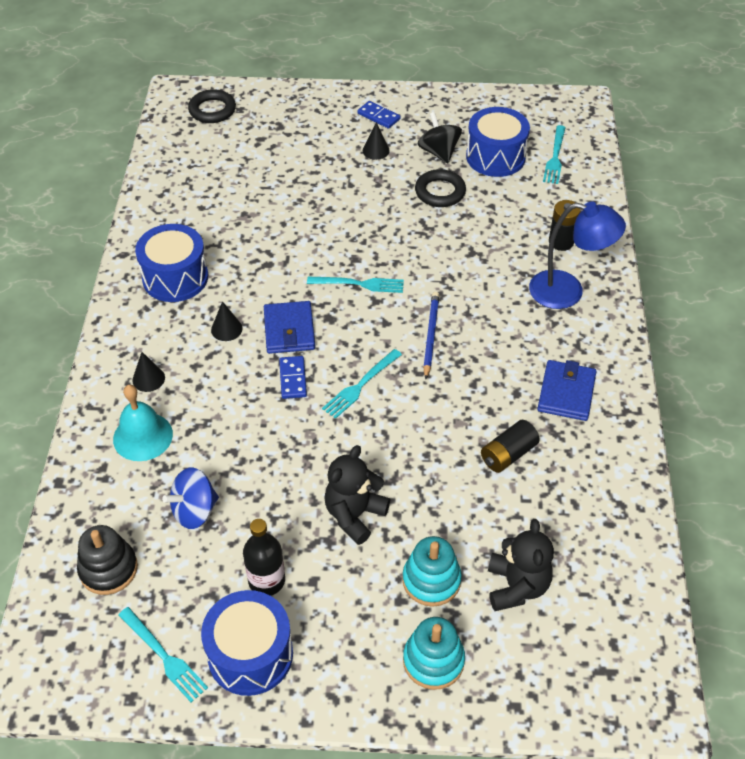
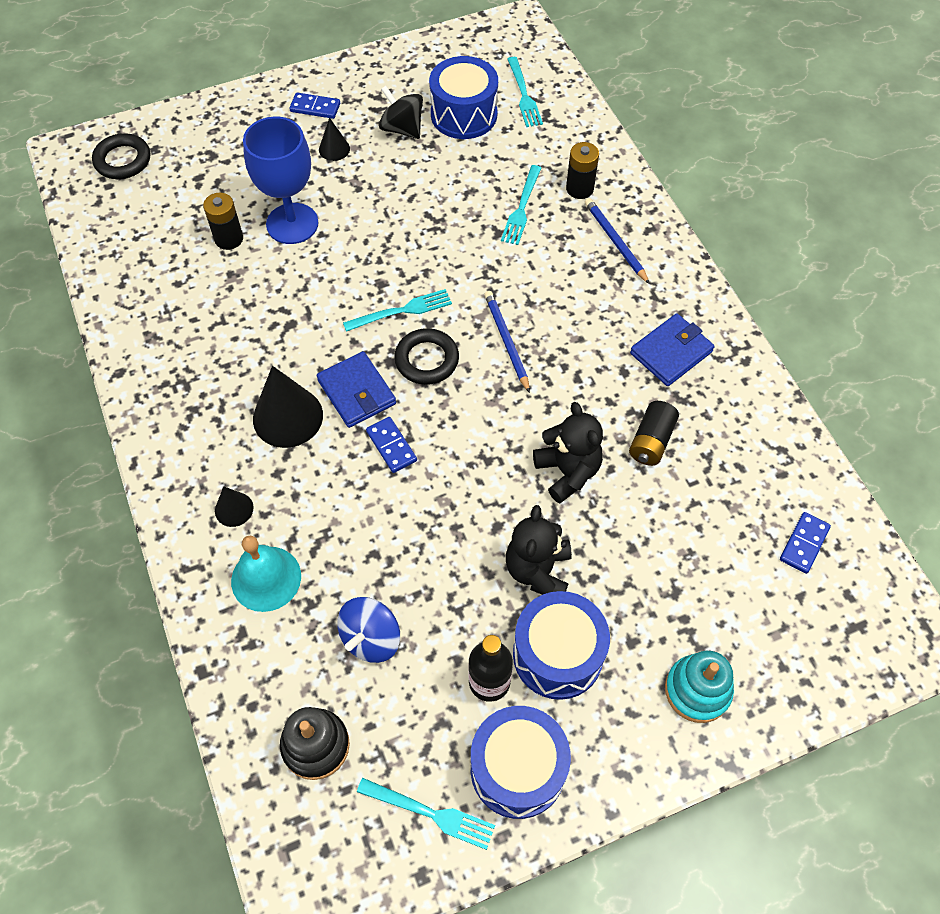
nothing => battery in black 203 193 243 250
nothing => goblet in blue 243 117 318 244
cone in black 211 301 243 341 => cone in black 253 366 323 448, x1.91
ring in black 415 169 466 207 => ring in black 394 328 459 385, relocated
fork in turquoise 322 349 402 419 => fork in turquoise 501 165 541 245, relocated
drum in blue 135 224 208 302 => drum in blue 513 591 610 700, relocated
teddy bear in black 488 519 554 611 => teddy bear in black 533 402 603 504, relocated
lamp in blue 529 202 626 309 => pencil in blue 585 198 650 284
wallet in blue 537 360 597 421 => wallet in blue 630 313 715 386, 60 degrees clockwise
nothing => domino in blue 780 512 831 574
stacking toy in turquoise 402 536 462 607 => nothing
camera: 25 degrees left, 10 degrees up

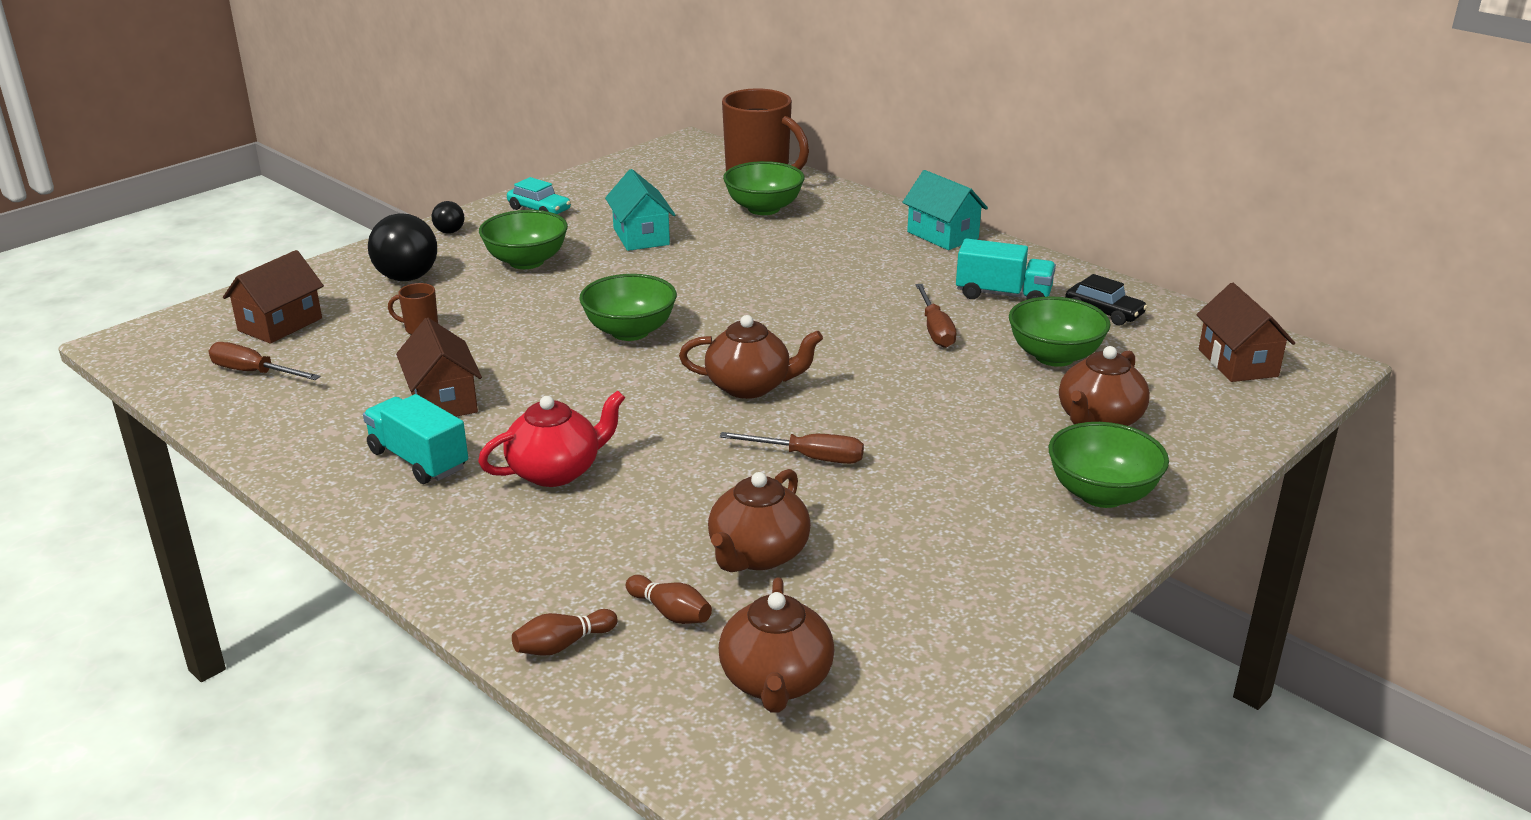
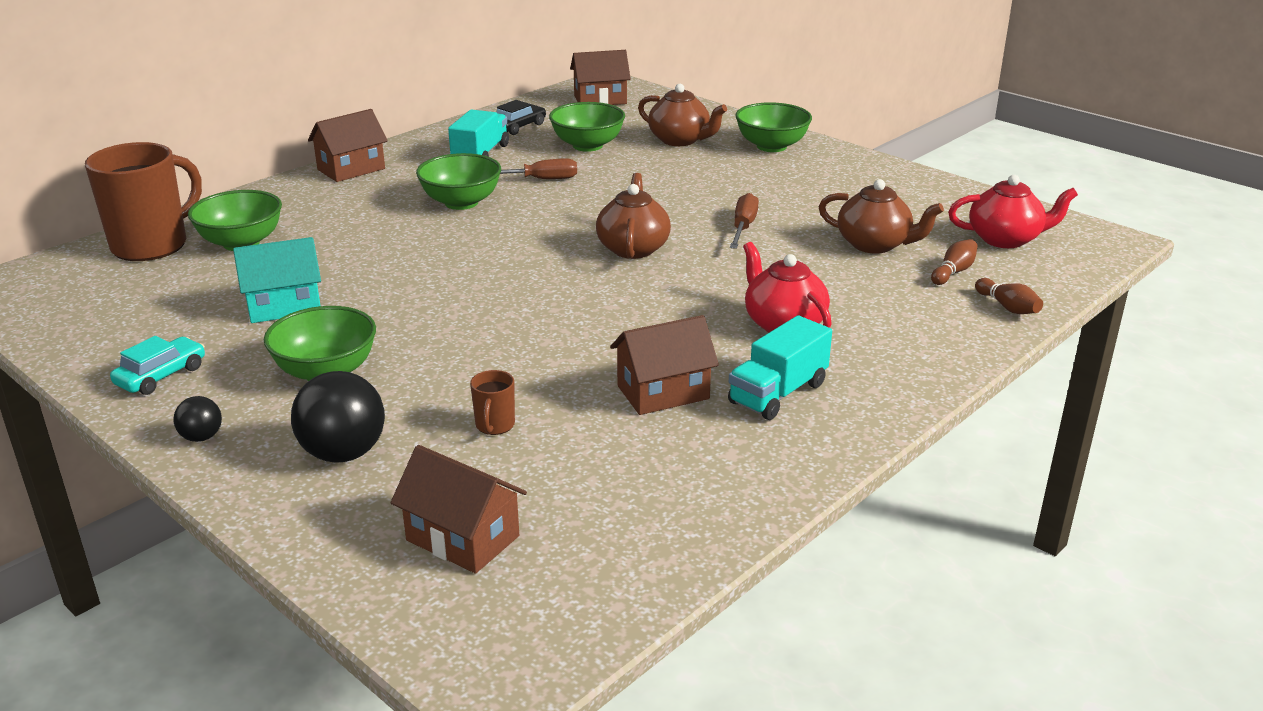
house in turquoise 902 170 988 250 => house in brown 308 109 388 182
bowl in green 579 274 677 341 => bowl in green 416 153 501 210, relocated
teapot in brown 719 577 834 713 => teapot in red 948 175 1078 248
screwdriver in brown 209 342 321 380 => nothing
camera: 90 degrees left, 0 degrees up

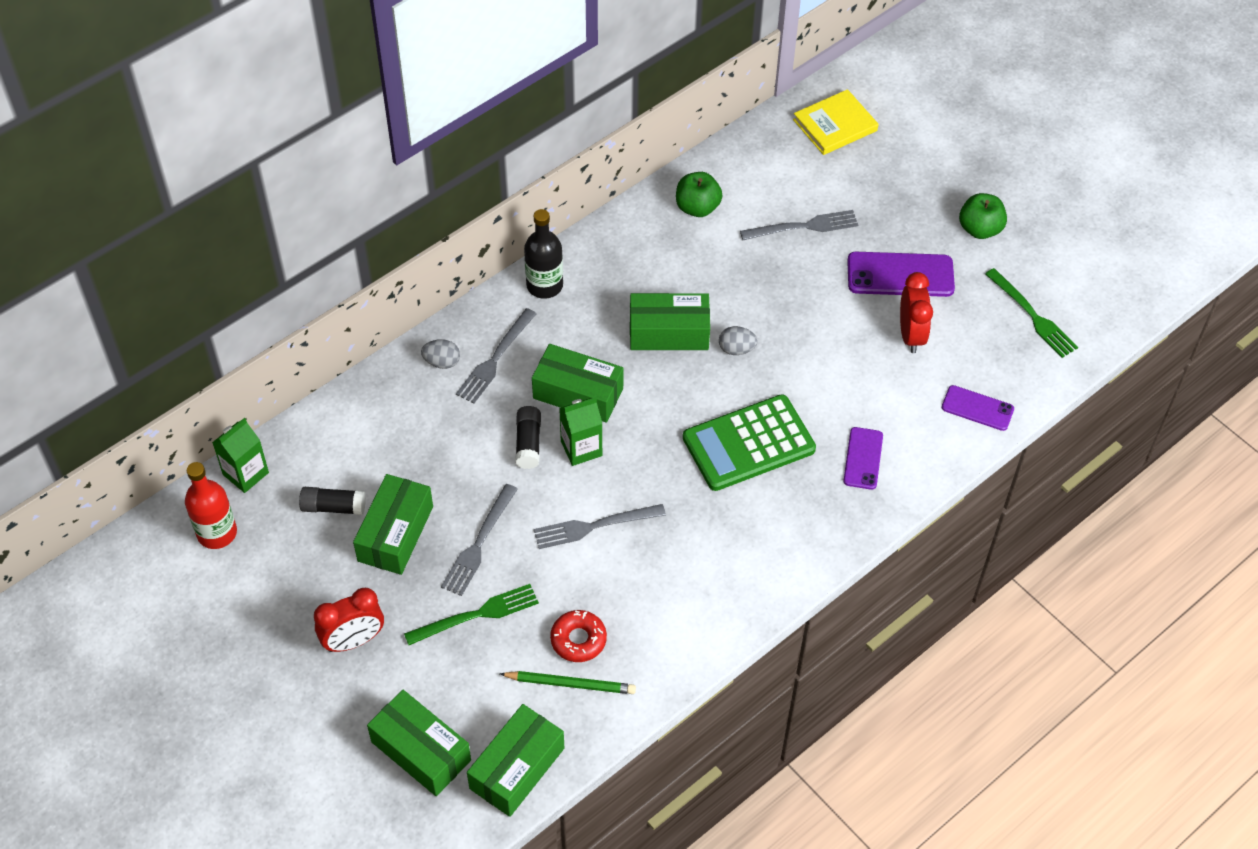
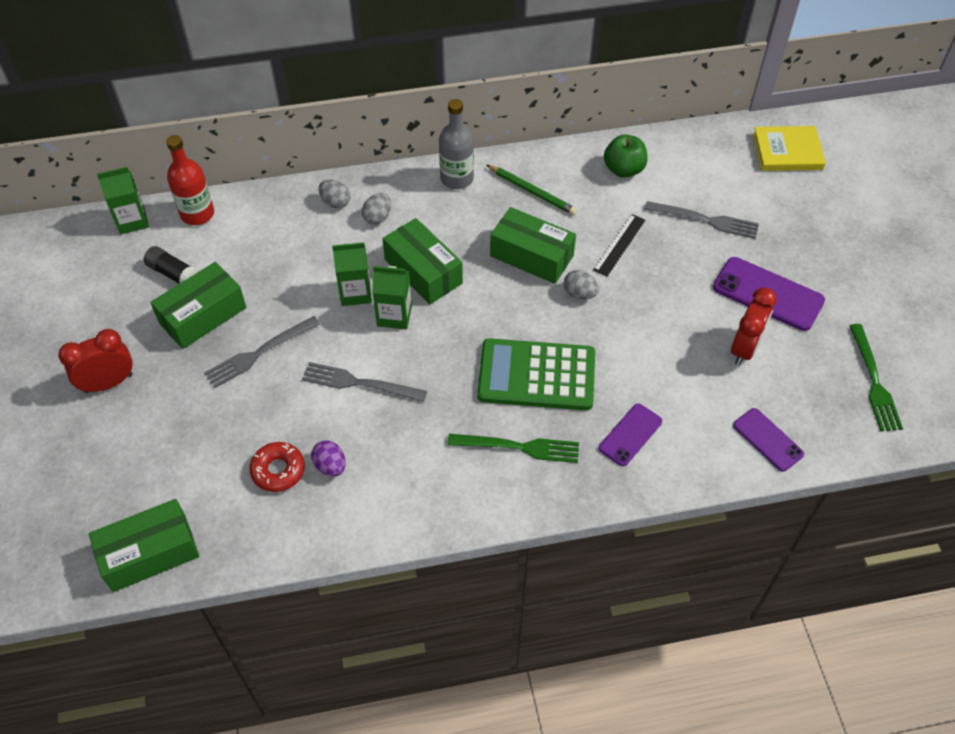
clock in red 314 588 384 652 => clock in red 58 329 133 393, 150 degrees clockwise
bottle in red 185 462 237 549 => bottle in red 166 135 214 225, relocated
nothing => egg in purple 311 440 346 476
glue stick in black 515 406 541 469 => carton in green 332 242 372 306
fork in grey 456 308 537 404 => egg in grey 362 193 391 225
bottle in black 524 209 563 299 => bottle in grey 439 99 474 189
fork in green 404 584 539 645 => fork in green 447 434 579 463, relocated
pencil in green 500 671 636 694 => pencil in green 487 165 577 215, relocated
nothing => ruler in black 593 214 646 276
box in green 367 690 471 796 => nothing
apple in green 959 193 1007 239 => nothing
camera: 30 degrees right, 0 degrees up

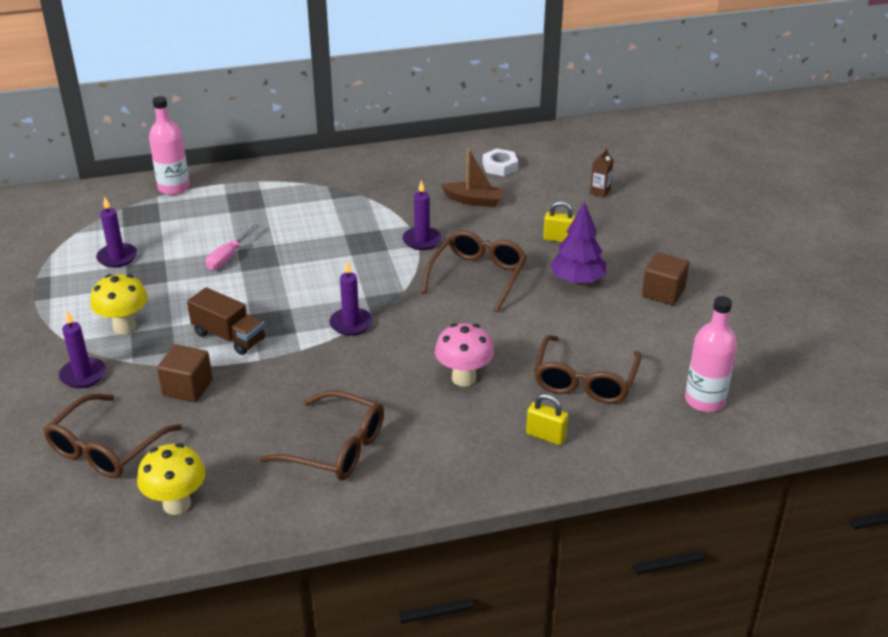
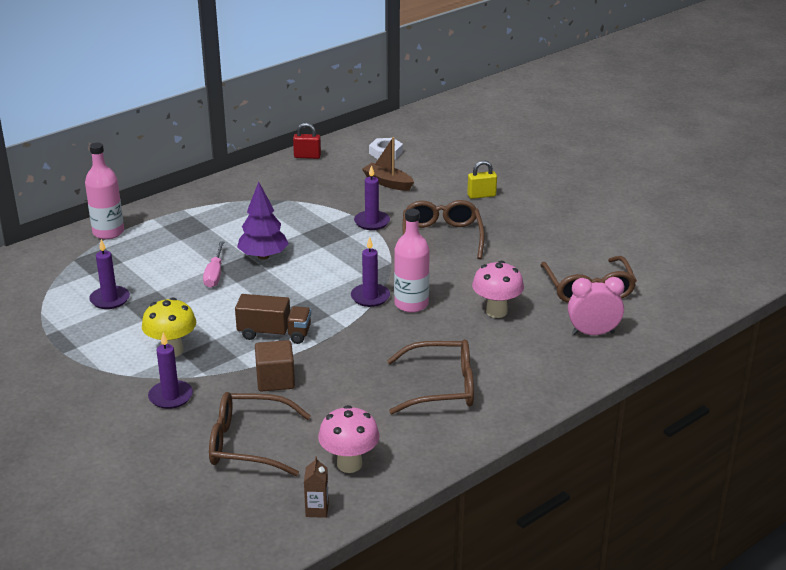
glasses in brown 43 394 182 478 => glasses in brown 209 392 311 476, 90 degrees clockwise
tree in purple 550 201 606 285 => tree in purple 237 182 289 260, relocated
nothing => padlock in red 293 123 321 159
carton in brown 590 149 613 198 => carton in brown 304 456 329 518, relocated
mushroom in yellow 137 443 205 515 => mushroom in pink 318 405 380 473
boat in brown 441 149 505 207 => boat in brown 362 137 414 191, 135 degrees counterclockwise
bottle in pink 685 296 737 412 => bottle in pink 394 209 430 313, relocated
padlock in yellow 526 393 568 445 => clock in pink 568 277 624 335
cube in brown 642 252 689 305 => nothing
camera: 25 degrees left, 5 degrees down

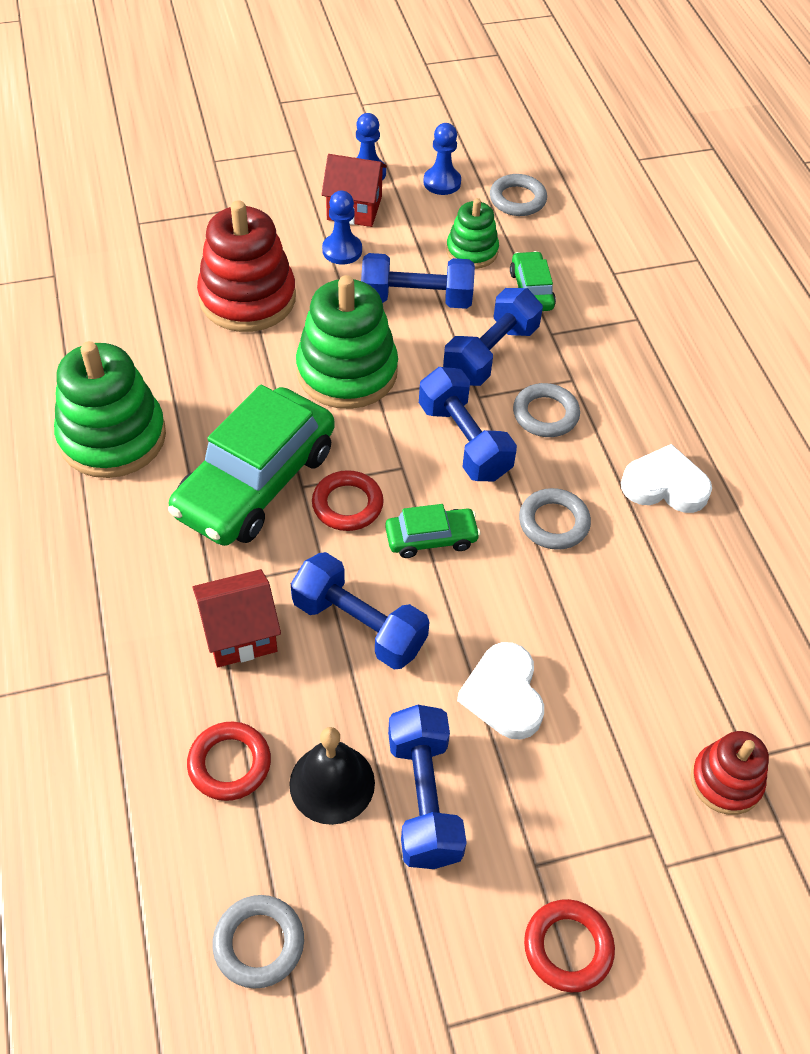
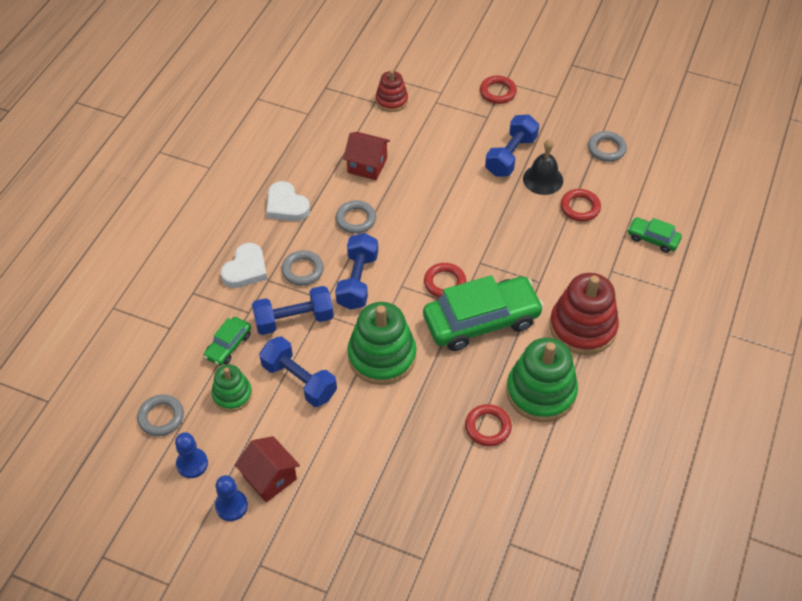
heart in white 457 642 544 740 => heart in white 221 243 267 288, relocated
house in red 192 569 281 667 => house in red 343 132 390 180, relocated
nothing => ring in red 465 404 512 446
stacking toy in red 197 200 296 332 => stacking toy in red 550 273 619 355, relocated
car in green 385 504 481 558 => car in green 628 217 682 253, relocated
dumbbell in blue 291 552 430 669 => nothing
pawn in blue 322 191 362 265 => nothing
camera: 140 degrees left, 0 degrees up

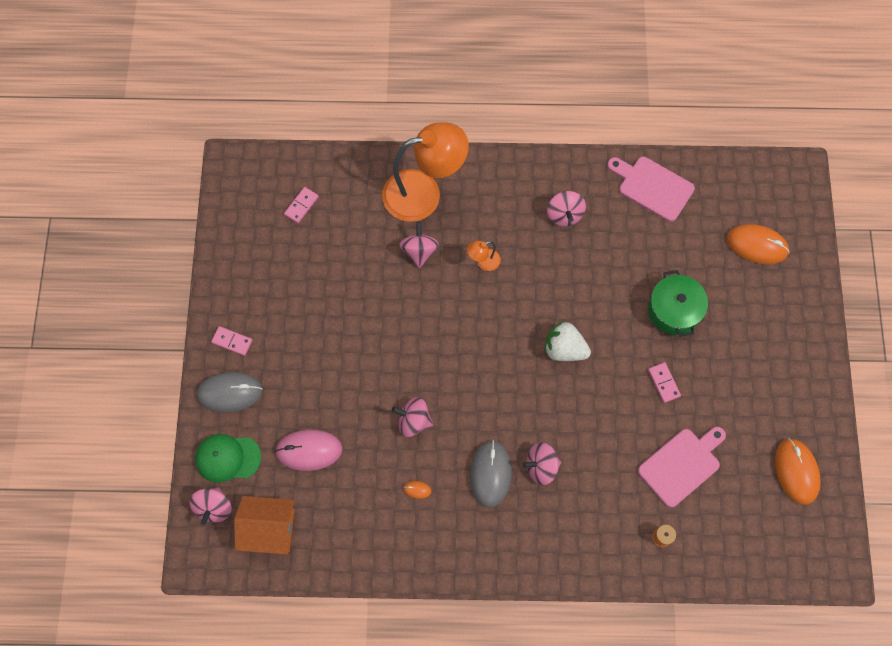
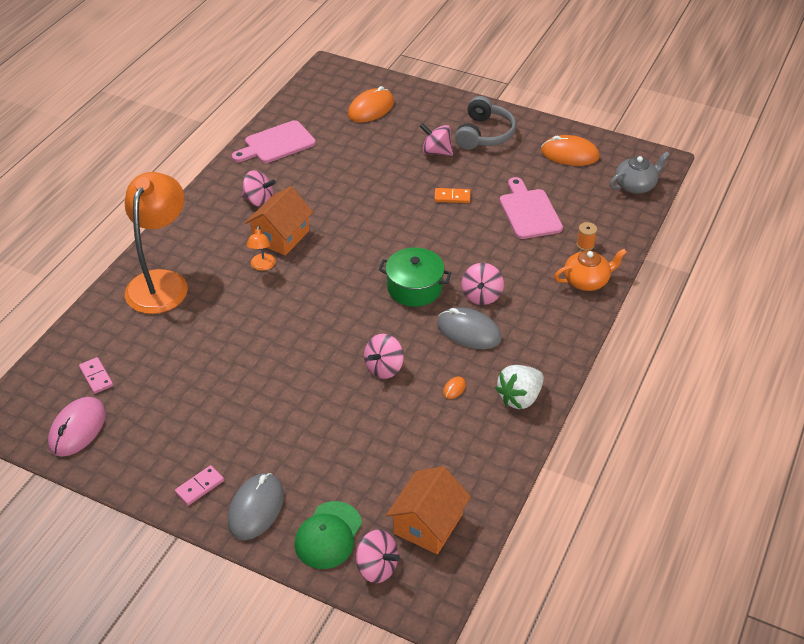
mouse in pink 275 430 343 471 => mouse in pink 48 397 106 457, relocated
nothing => house in orange 245 186 313 255
pot in green 648 270 708 337 => pot in green 378 248 451 307, relocated
spinning top in pink 399 222 439 269 => spinning top in pink 419 123 453 156, relocated
domino in pink 648 362 681 403 => domino in orange 434 188 471 203
nothing => headphones in grey 455 96 516 150
strawberry in white 545 321 591 361 => strawberry in white 495 365 544 409, relocated
nothing => teapot in orange 554 249 627 291
nothing => teapot in grey 610 151 670 194
camera: 65 degrees left, 25 degrees down

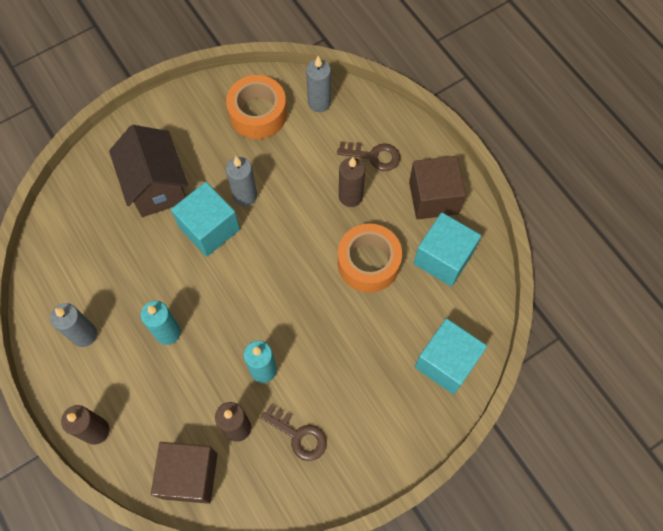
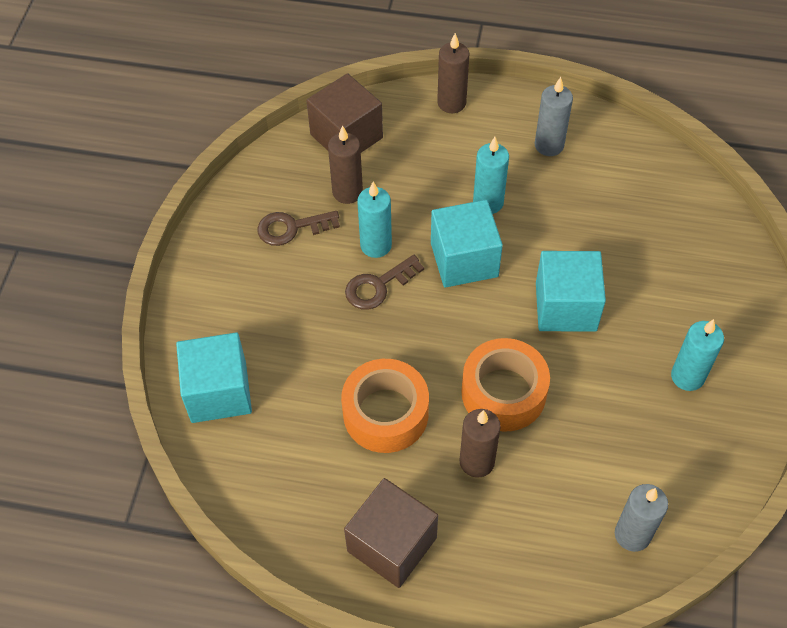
key in brown 337 141 400 171 => key in brown 345 255 424 310, relocated
cube in turquoise 414 212 481 287 => cube in turquoise 431 200 503 288, relocated
tape in orange 226 75 287 139 => tape in orange 461 338 550 432, relocated
nothing => candle in turquoise 671 319 724 391
house in brown 109 125 188 217 => nothing
candle in grey 226 157 257 206 => nothing
camera: 135 degrees right, 10 degrees down

